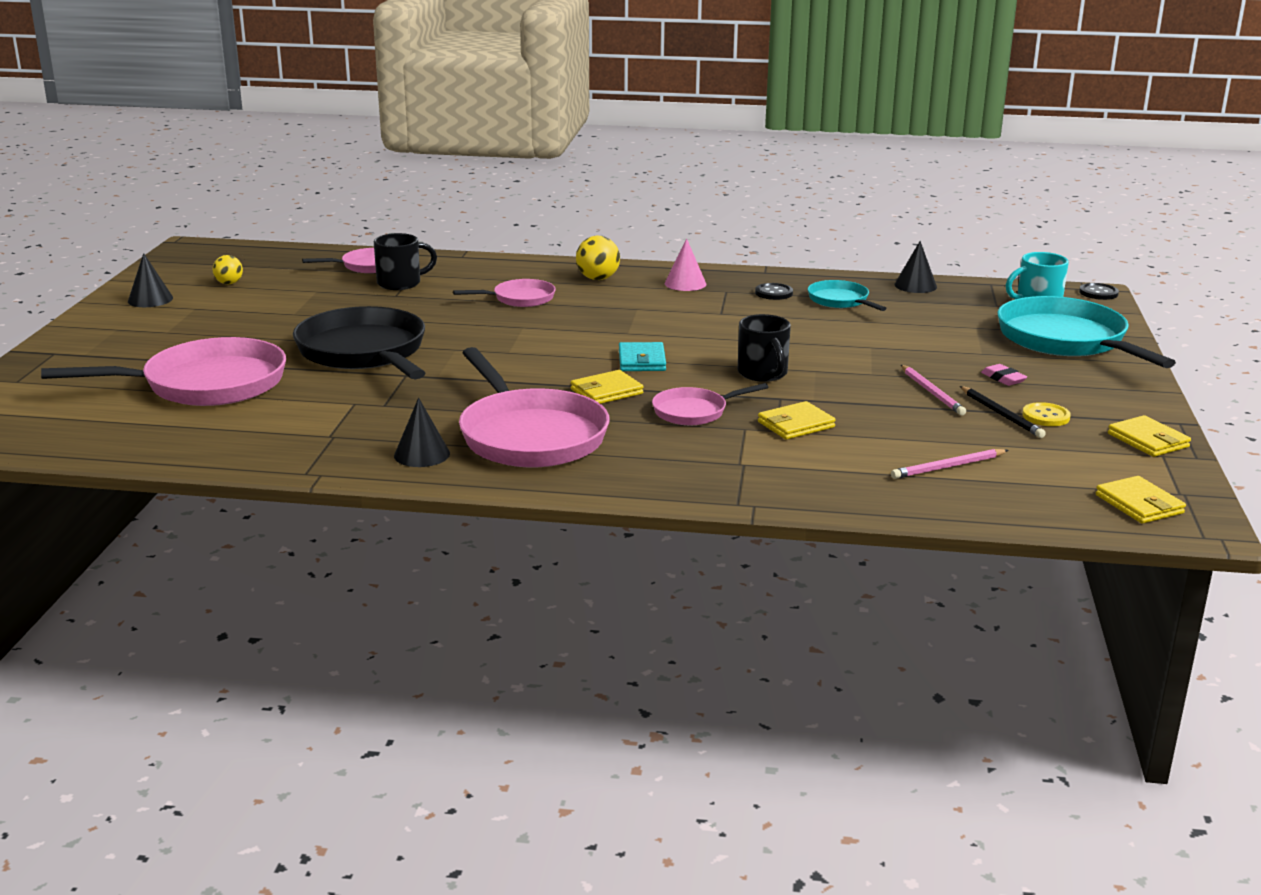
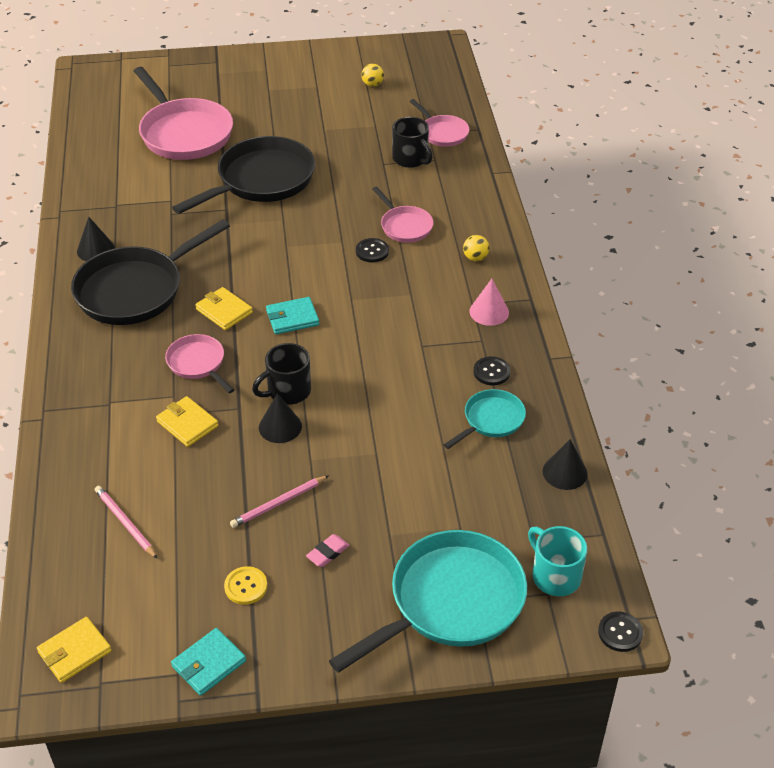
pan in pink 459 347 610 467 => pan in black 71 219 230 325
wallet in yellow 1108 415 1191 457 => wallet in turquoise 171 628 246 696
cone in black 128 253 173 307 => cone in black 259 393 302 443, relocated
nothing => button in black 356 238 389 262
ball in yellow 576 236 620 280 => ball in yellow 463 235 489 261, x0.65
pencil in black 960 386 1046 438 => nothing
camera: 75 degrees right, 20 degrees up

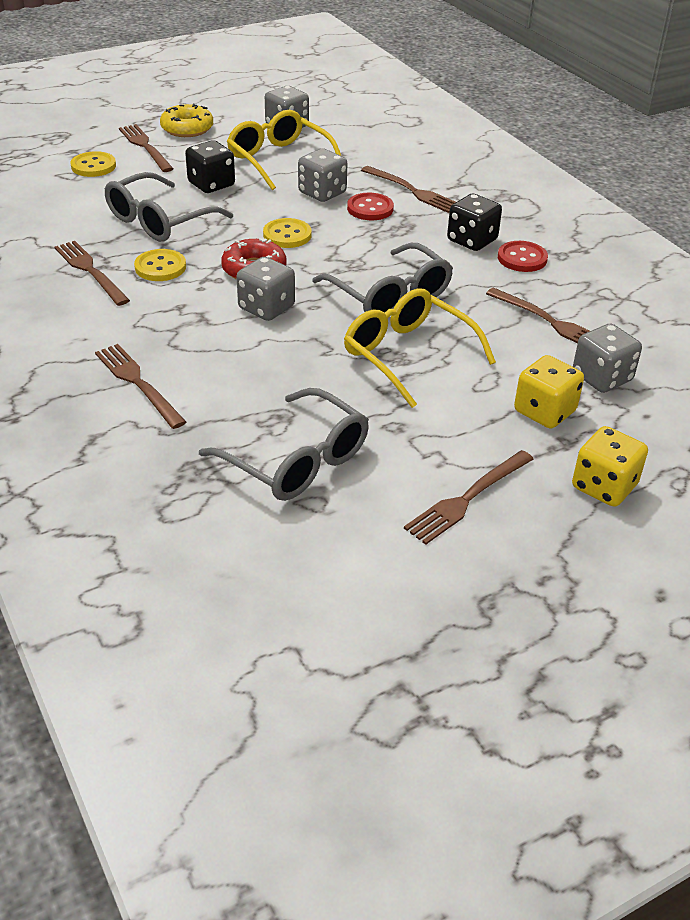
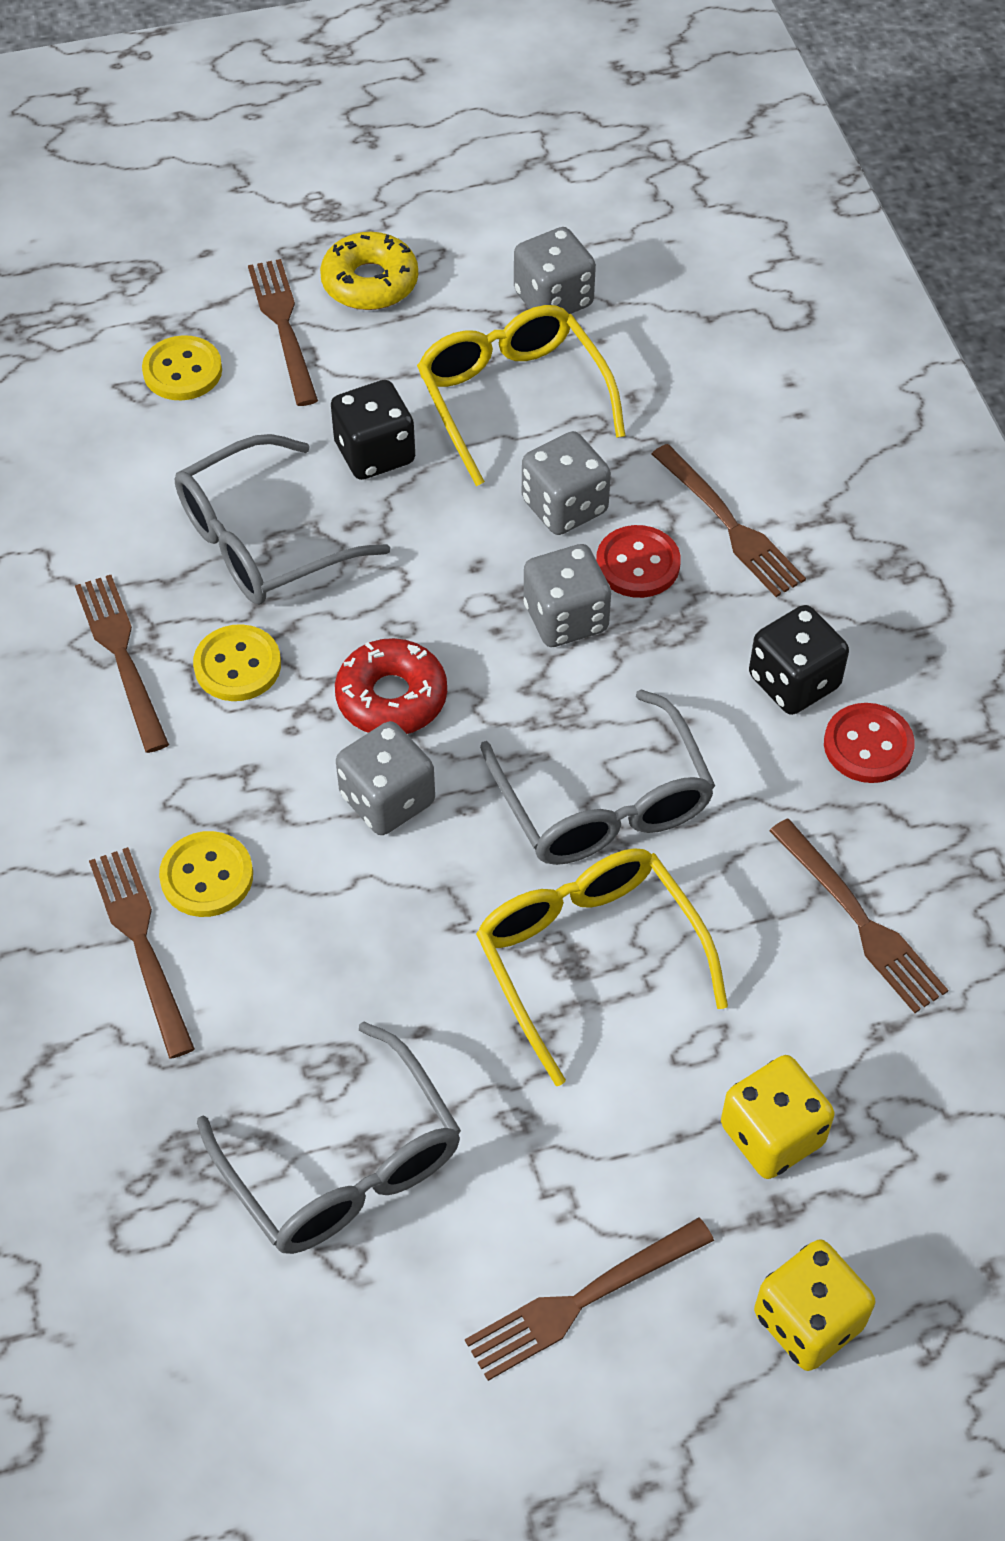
button in yellow 263 218 311 248 => button in yellow 159 831 253 917, relocated
dice in grey 573 324 642 393 => dice in grey 523 544 611 647, relocated
camera: 15 degrees right, 15 degrees up

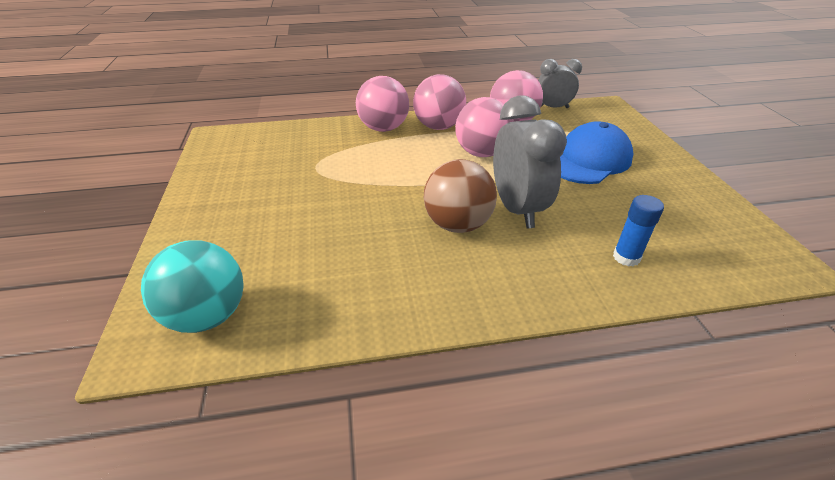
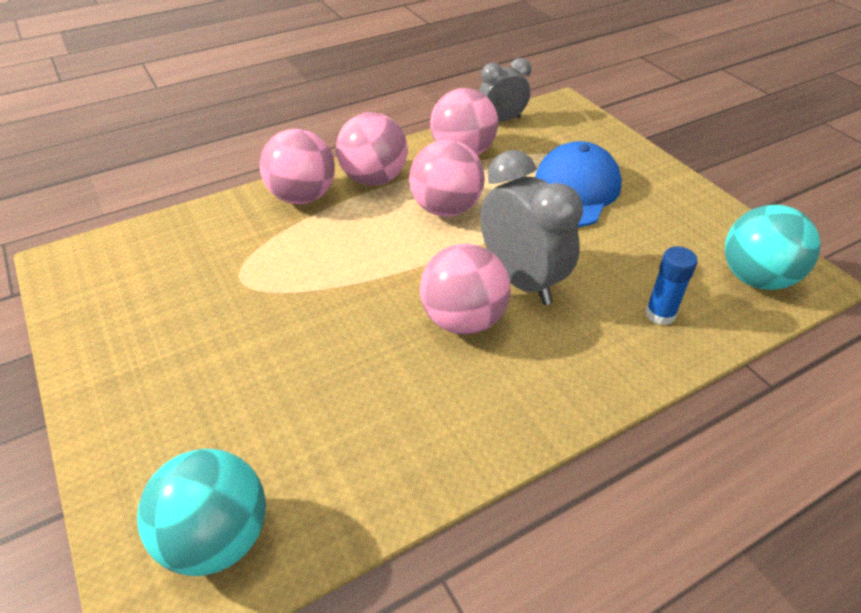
ball in brown 424 159 497 233 => ball in pink 420 244 511 334
nothing => ball in turquoise 725 205 821 290
camera: 20 degrees left, 5 degrees up

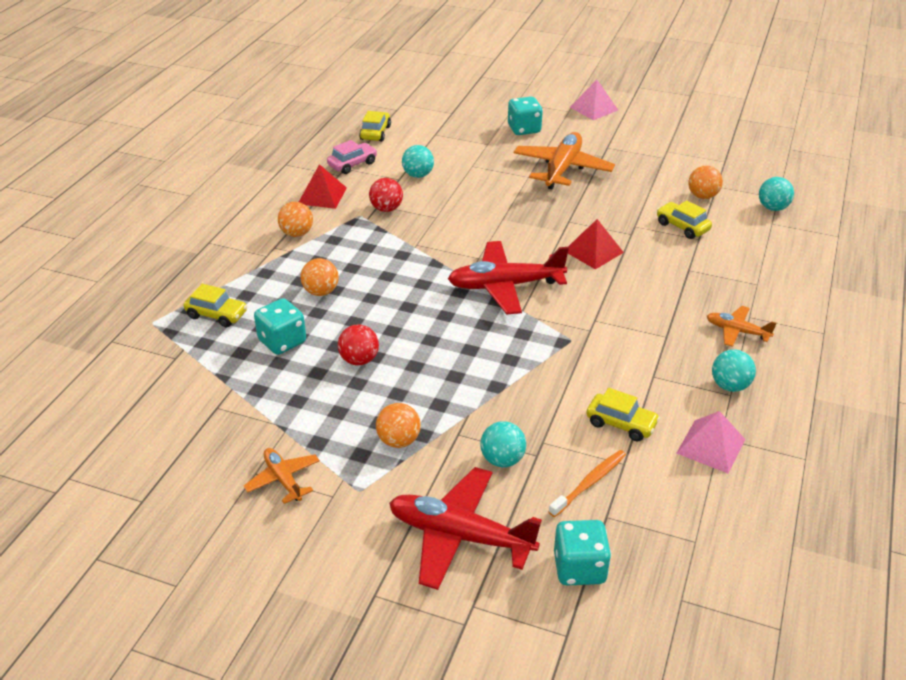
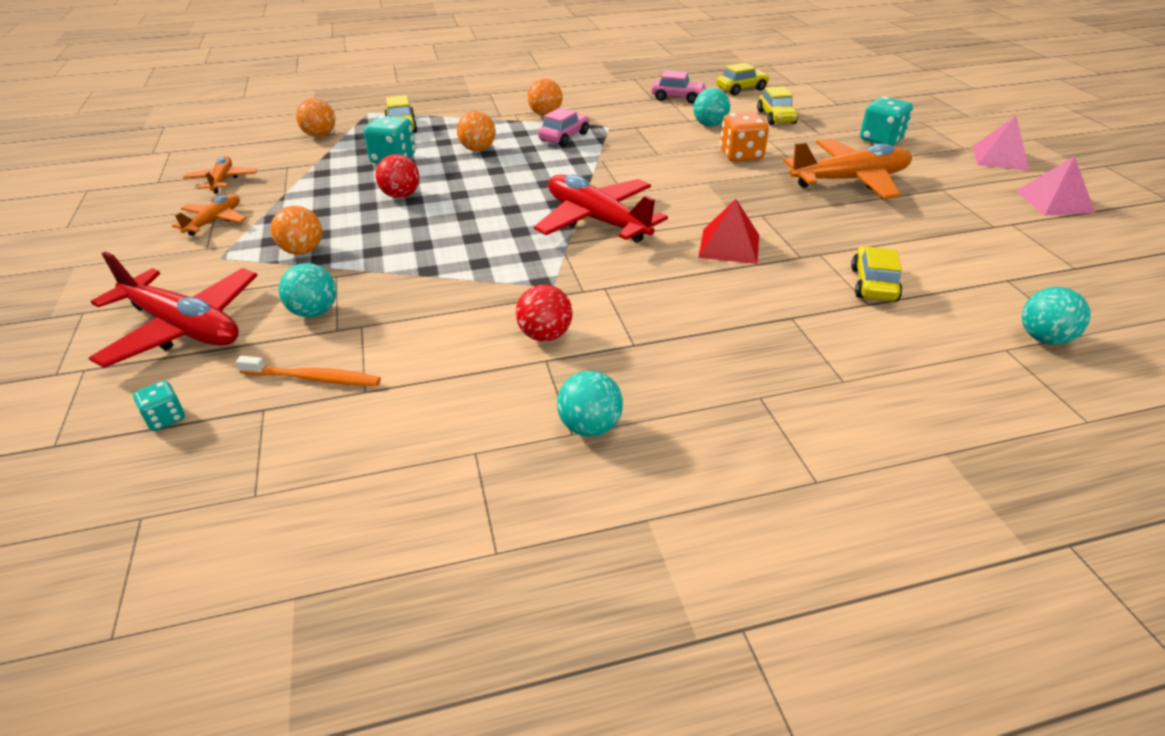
plane in red 389 467 542 590 => plane in red 89 251 258 368, 135 degrees clockwise
dice in turquoise 554 520 611 585 => dice in turquoise 133 381 185 431, x0.55
plane in orange 707 306 777 347 => plane in orange 183 156 257 194, relocated
ball in orange 688 166 723 199 => ball in orange 296 98 335 137, relocated
ball in red 369 178 403 212 => ball in red 516 285 572 341, relocated
nothing => car in pink 538 108 589 147
nothing => dice in orange 720 112 769 162
car in yellow 586 388 660 442 => car in yellow 757 86 798 125, relocated
pyramid in pink 676 411 745 474 => pyramid in pink 1016 156 1095 216, relocated
pyramid in red 299 164 347 209 => nothing
camera: 55 degrees right, 0 degrees up

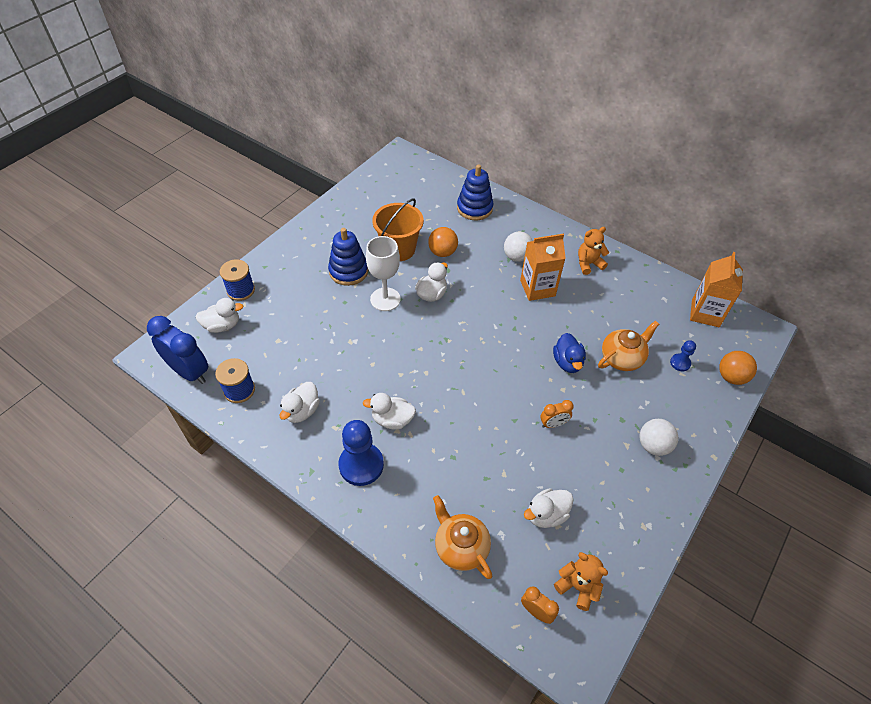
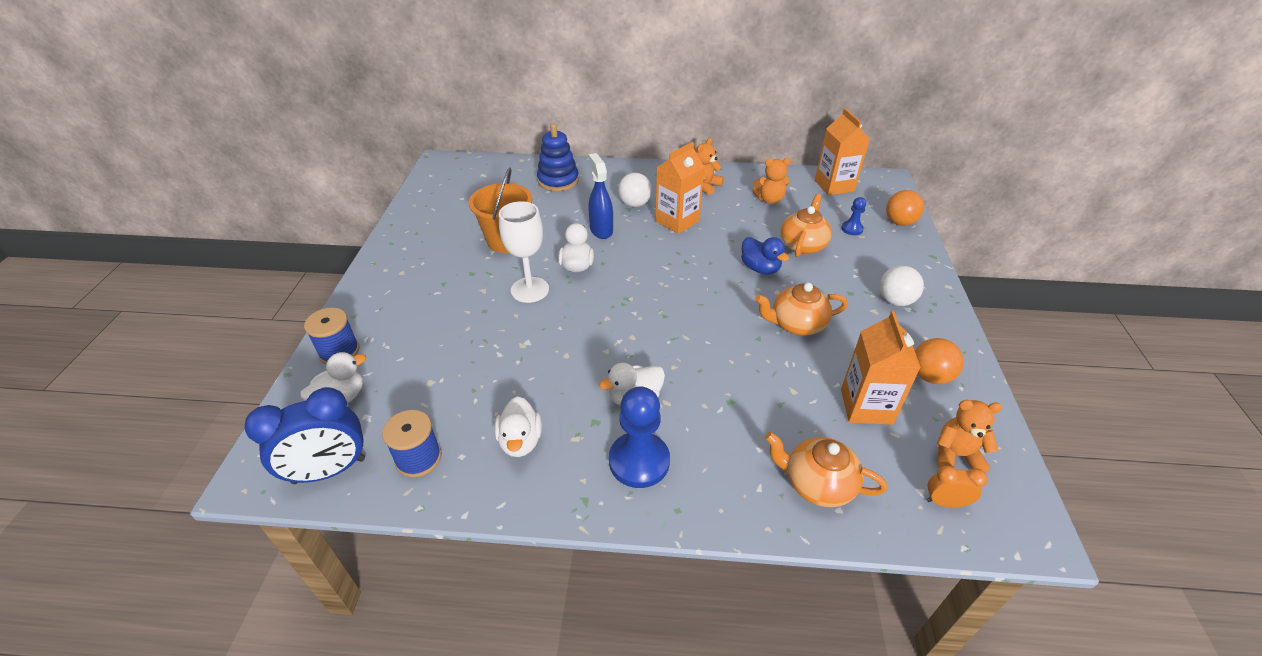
clock in blue 147 316 208 384 => clock in blue 244 387 365 484, 150 degrees clockwise
nothing => spray bottle in blue 588 153 613 239
nothing => teddy bear in orange 752 158 791 204
clock in orange 540 400 574 428 => teapot in orange 755 283 848 335
duck in white 524 488 574 528 => carton in orange 841 311 921 425
ball in orange 428 227 458 257 => ball in orange 915 338 964 384, relocated
stacking toy in blue 328 228 368 286 => nothing
camera: 30 degrees left, 10 degrees down

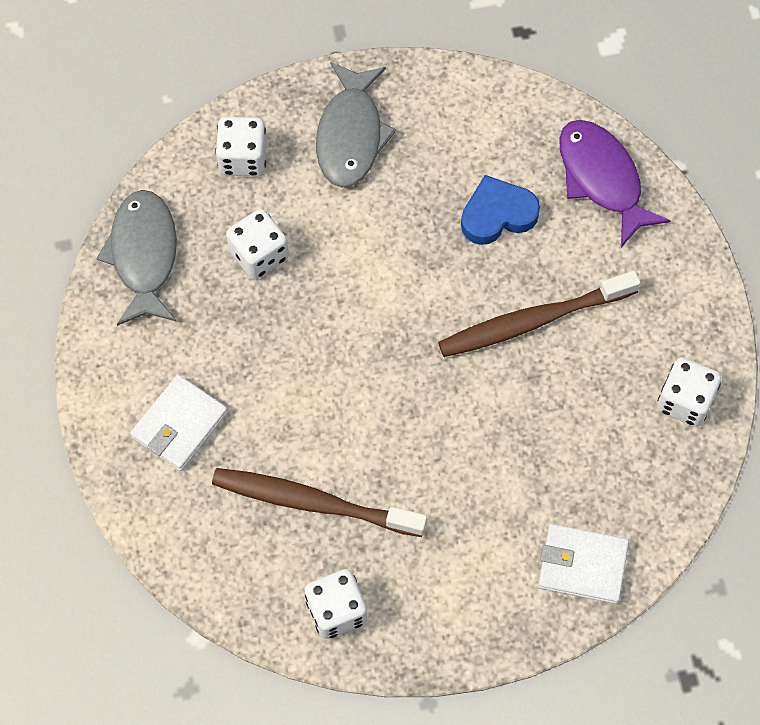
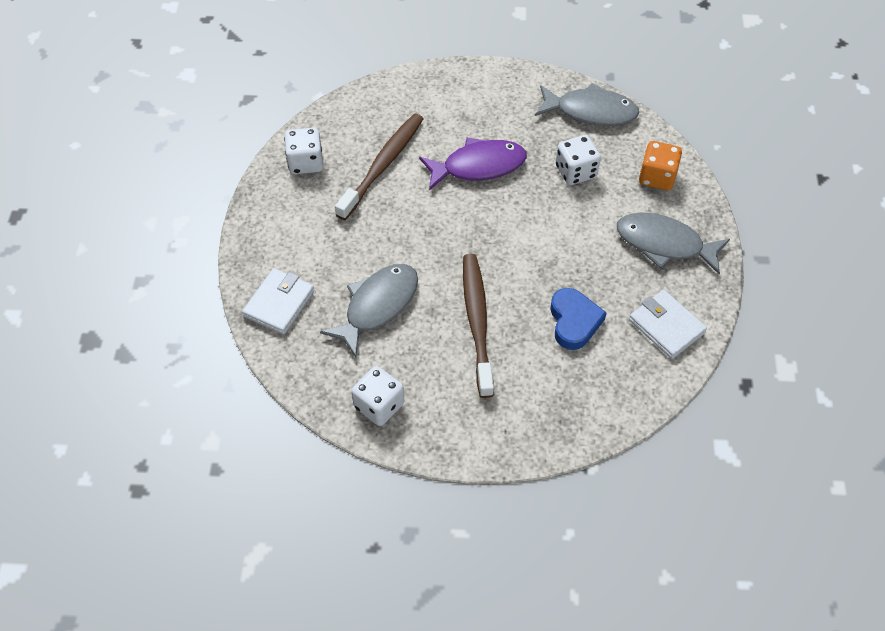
nothing => fish in grey 320 264 418 357
fish in purple 559 120 671 247 => fish in purple 419 137 527 191, relocated
wallet in white 130 375 228 471 => wallet in white 629 290 707 359, relocated
dice in white 215 117 267 176 => dice in orange 639 141 682 190
camera: 105 degrees right, 10 degrees down

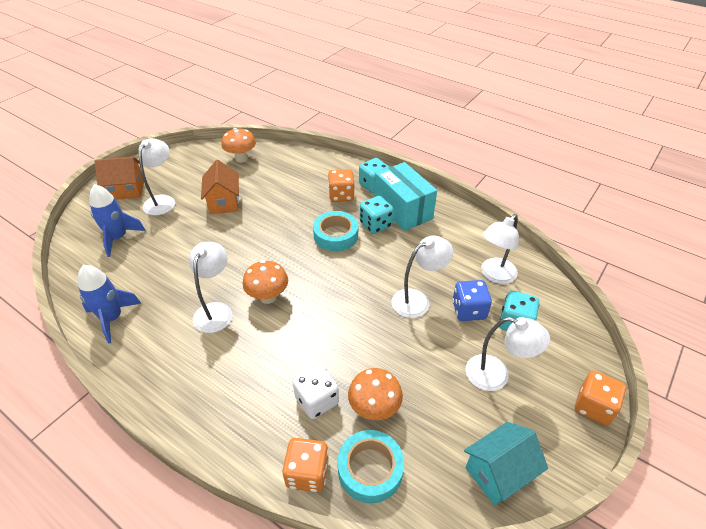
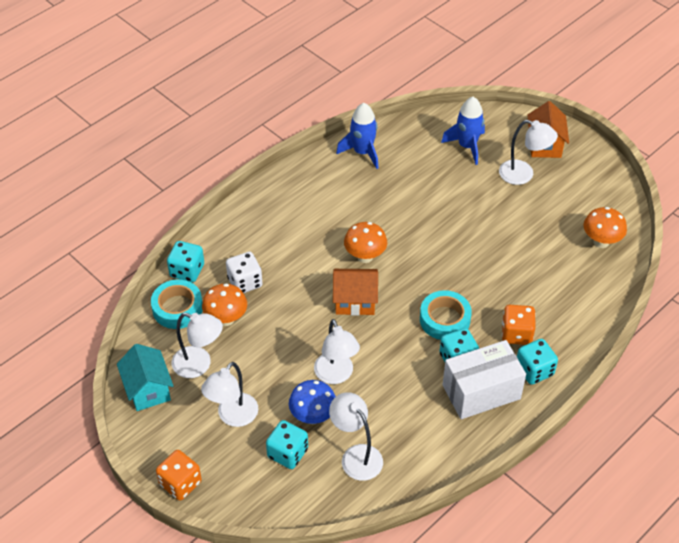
dice in orange 282 438 329 492 => dice in turquoise 167 241 204 282
lamp in white 189 242 232 333 => lamp in white 171 313 223 378, relocated
dice in blue 452 280 492 321 => mushroom in blue 289 380 336 425
house in orange 201 160 239 214 => house in orange 333 269 378 316, relocated
box in turquoise 374 162 437 231 => box in white 442 340 526 419
camera: 100 degrees right, 5 degrees up

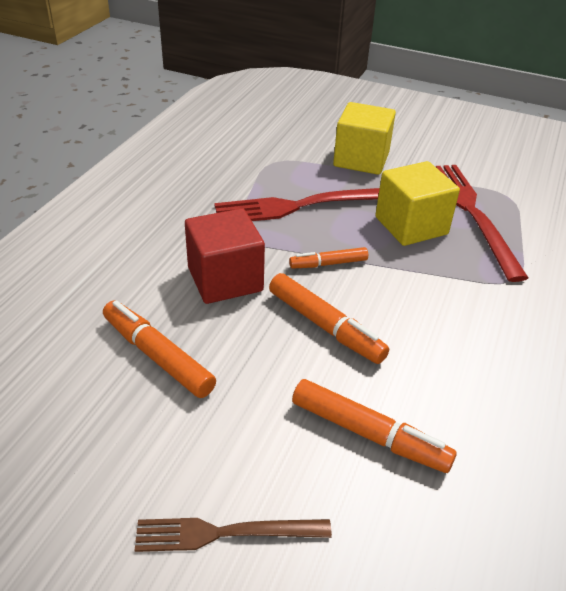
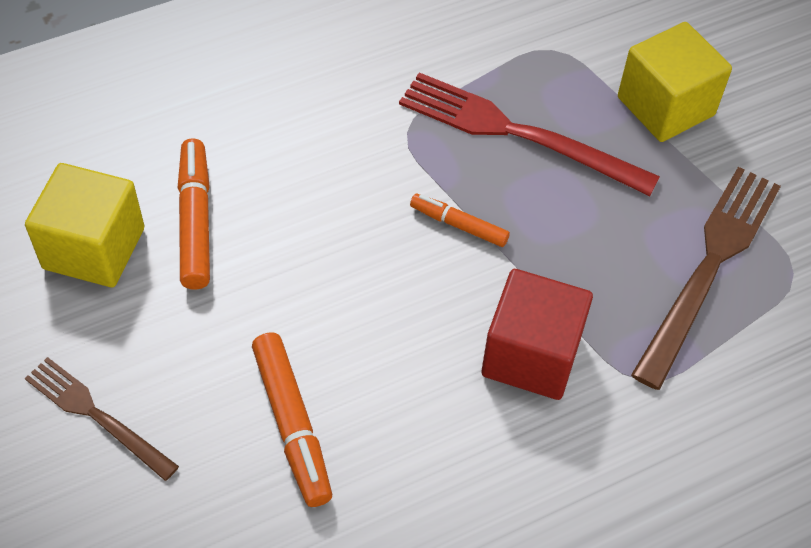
cube in yellow 375 161 460 246 => cube in yellow 25 163 144 287, relocated
cube in red 185 208 265 304 => cube in red 482 269 593 400, relocated
fork in red 436 165 528 282 => fork in brown 631 167 781 390
marker in orange 269 273 389 364 => nothing
camera: 40 degrees right, 15 degrees up

